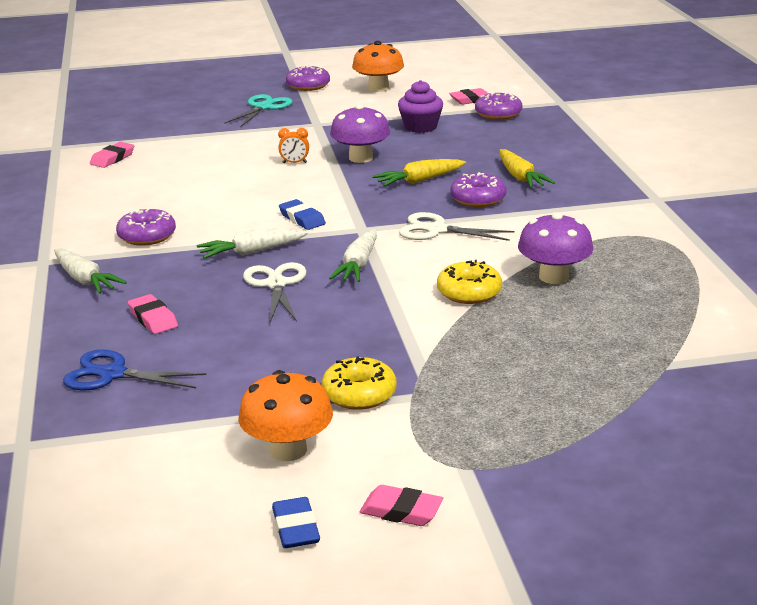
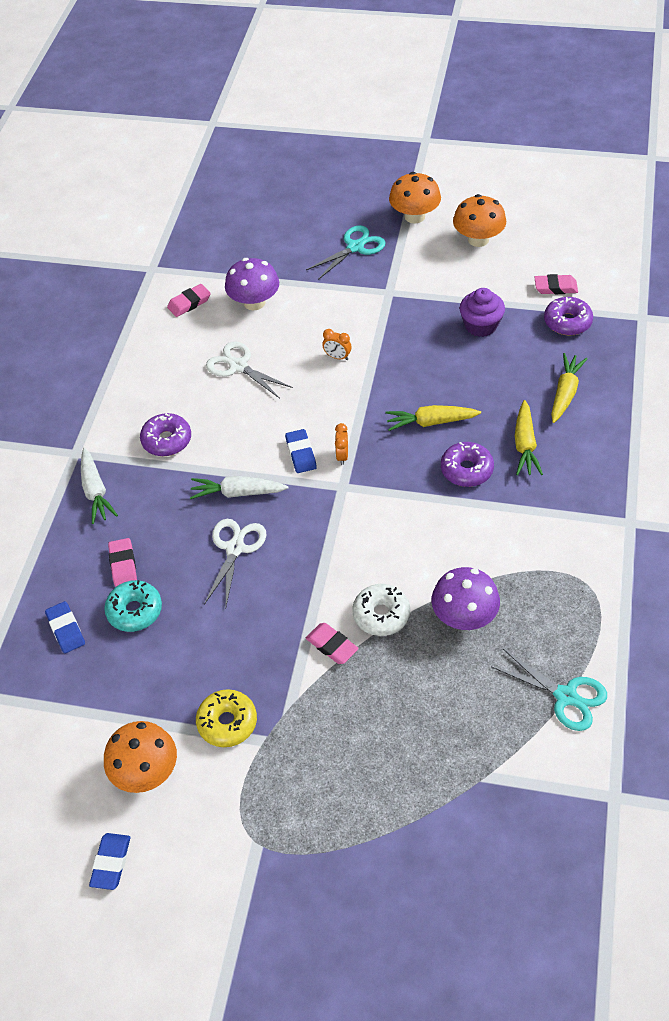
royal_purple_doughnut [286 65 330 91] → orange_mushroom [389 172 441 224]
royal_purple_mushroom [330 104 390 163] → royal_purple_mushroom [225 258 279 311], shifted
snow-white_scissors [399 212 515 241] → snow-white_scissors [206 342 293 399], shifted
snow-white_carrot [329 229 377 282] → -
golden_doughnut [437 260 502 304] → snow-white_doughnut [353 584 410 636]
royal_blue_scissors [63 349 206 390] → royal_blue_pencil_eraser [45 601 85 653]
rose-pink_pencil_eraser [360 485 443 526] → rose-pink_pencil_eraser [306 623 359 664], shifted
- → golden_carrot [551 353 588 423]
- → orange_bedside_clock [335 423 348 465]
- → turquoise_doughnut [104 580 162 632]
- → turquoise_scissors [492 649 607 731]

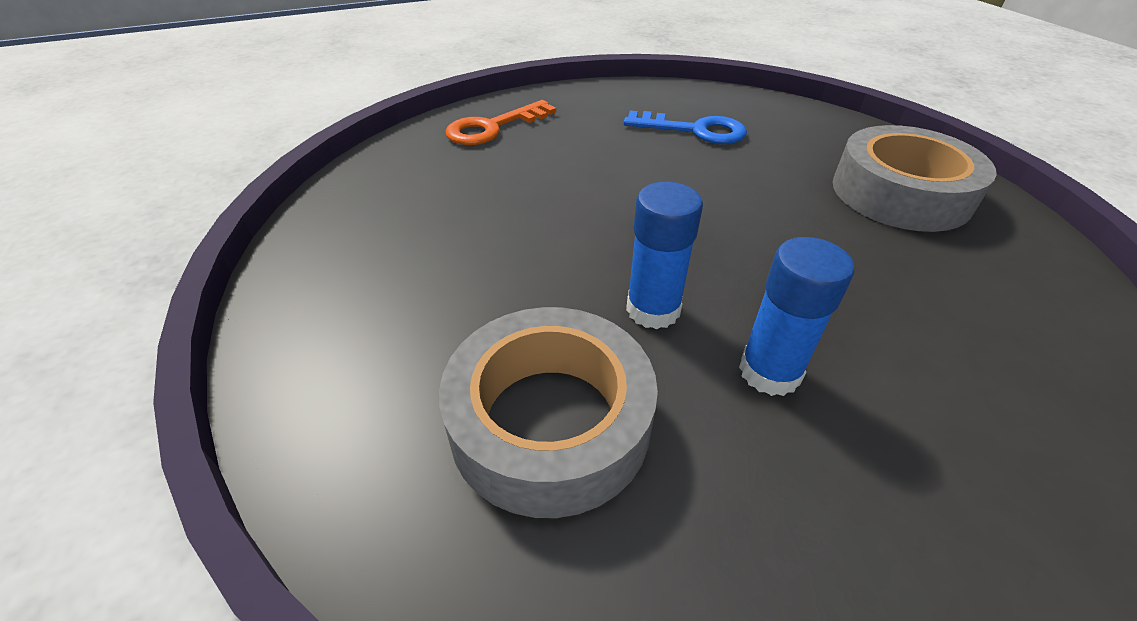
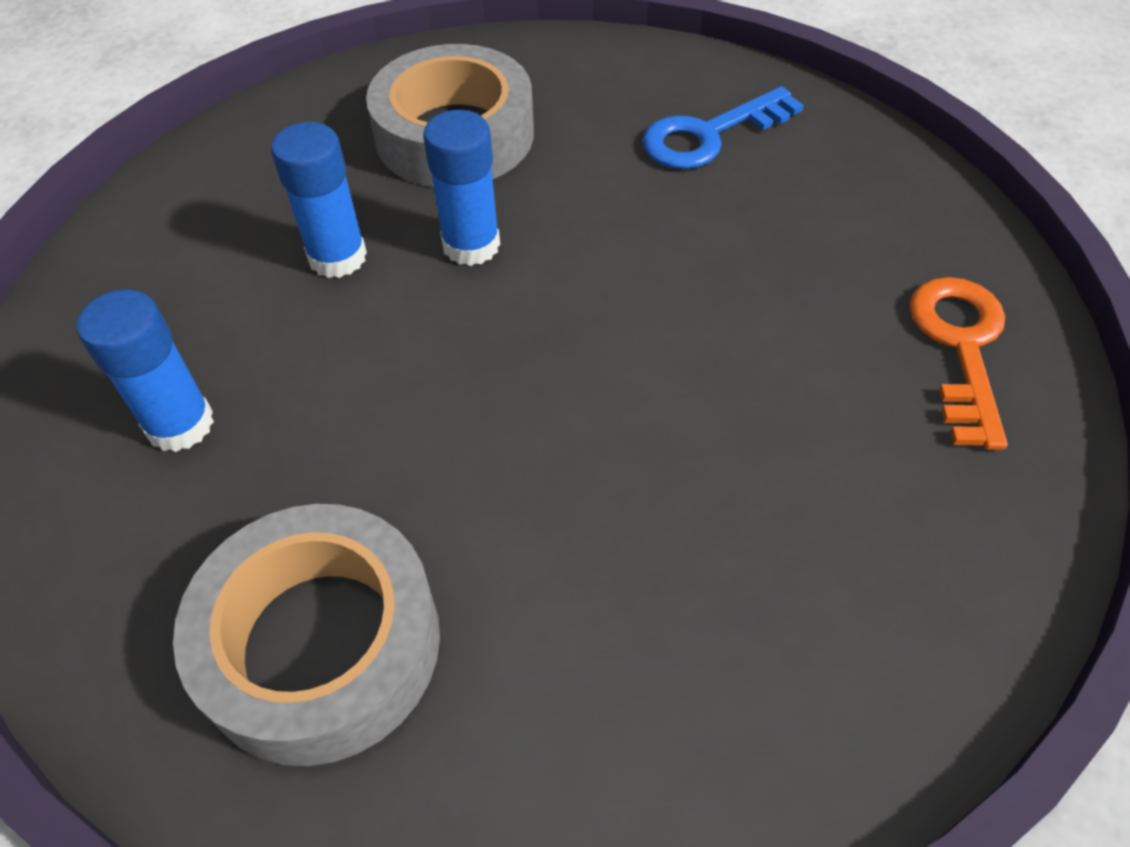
royal_blue_latchkey [623 111 747 144] → royal_blue_latchkey [642 86 804 169], shifted
- → royal_blue_stick_of_glue [77 289 214 452]

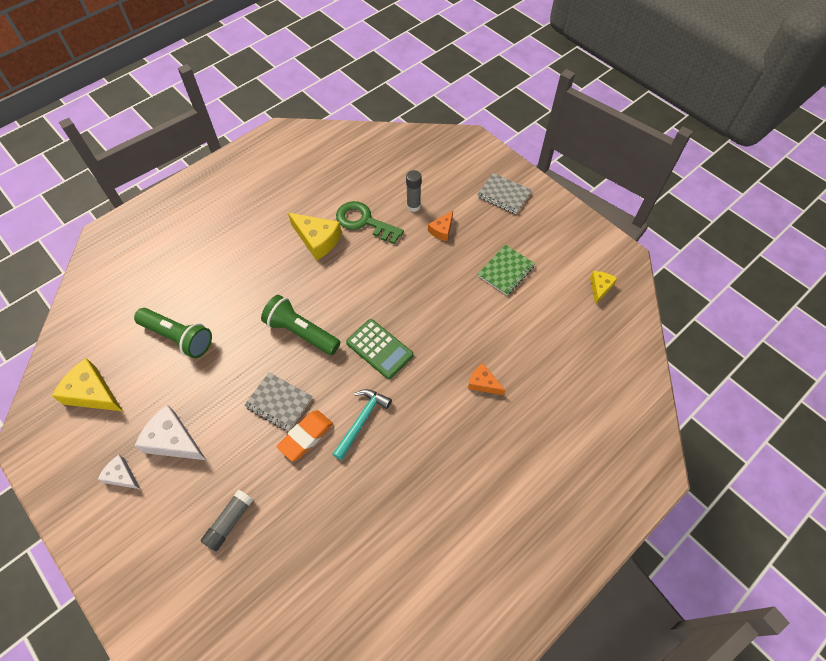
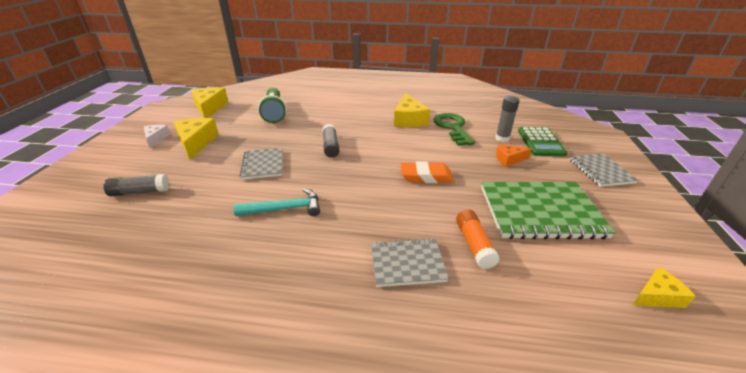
emerald_exercise_book [478 245 535 295] → emerald_exercise_book [481 182 616 239], x1.75
emerald_flashlight [261 295 340 355] → gray_stick_of_glue [322 124 340 158]
emerald_pocket_calculator [346 319 413 379] → emerald_pocket_calculator [518 127 568 156], shifted
orange_cheese [468 363 505 395] → gray_exercise_book [371 238 449 287]
snow-white_cheese [135 405 206 460] → golden_cheese [174 118 219 160]
orange_pencil_eraser [277 410 333 461] → orange_pencil_eraser [401 161 454 183], shifted
- → orange_stick_of_glue [456 209 500 269]

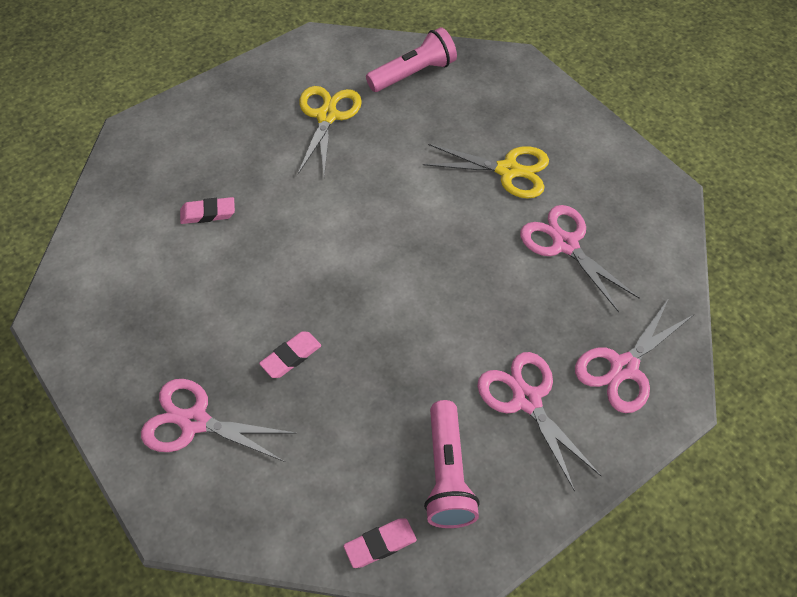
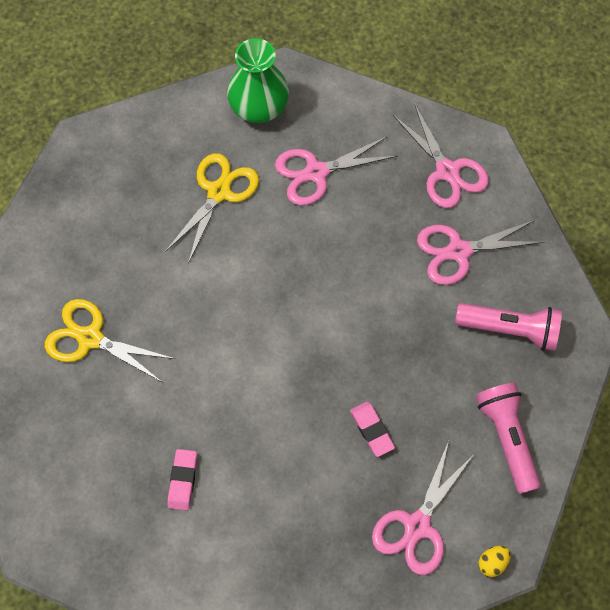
rose-pink_flashlight [366 27 457 92] → rose-pink_flashlight [476 383 541 494], shifted
rose-pink_pencil_eraser [343 518 417 568] → -
- → emerald_tall_vase [227 38 289 123]
- → golden_egg [478 546 511 577]

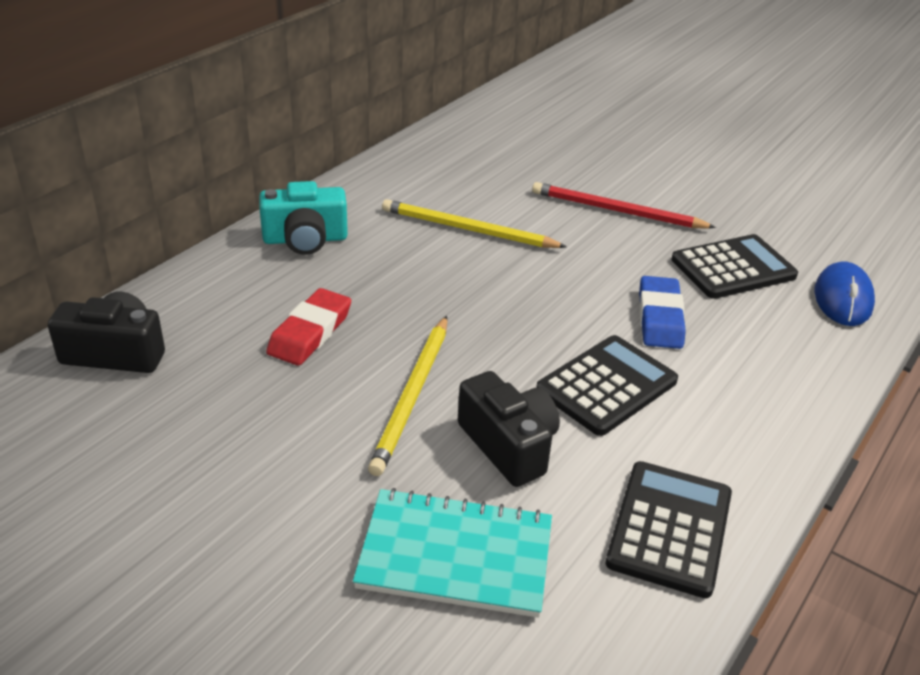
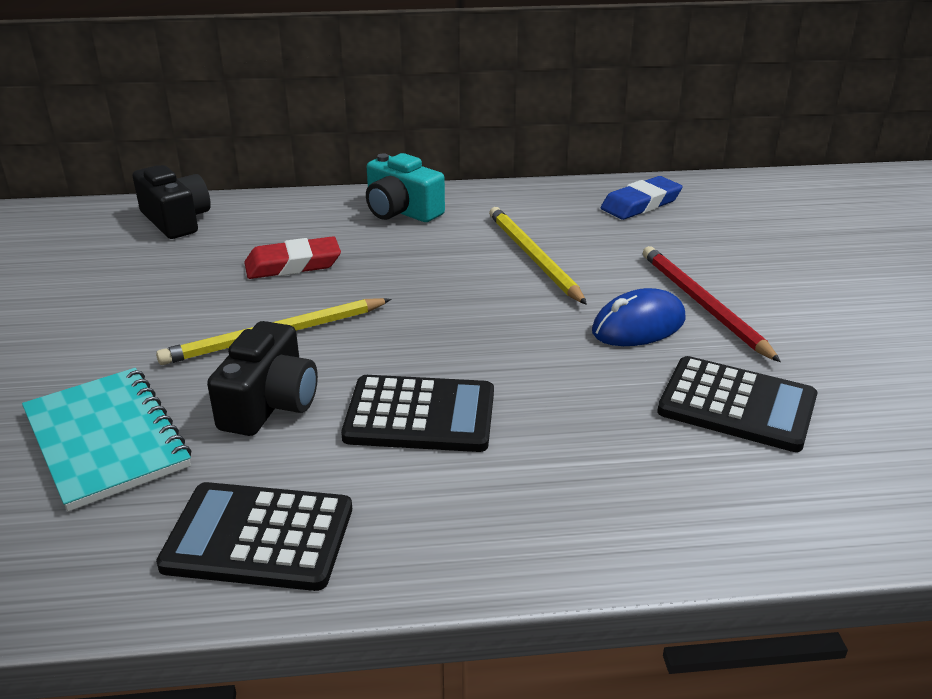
royal_blue_PC_mouse [814 261 875 326] → royal_blue_PC_mouse [592 288 686 346], shifted
royal_blue_pencil_eraser [639 276 686 349] → royal_blue_pencil_eraser [601 176 683 220], shifted
ebony_pocket_calculator [605 461 732 598] → ebony_pocket_calculator [156 482 352 591], 150 degrees counterclockwise

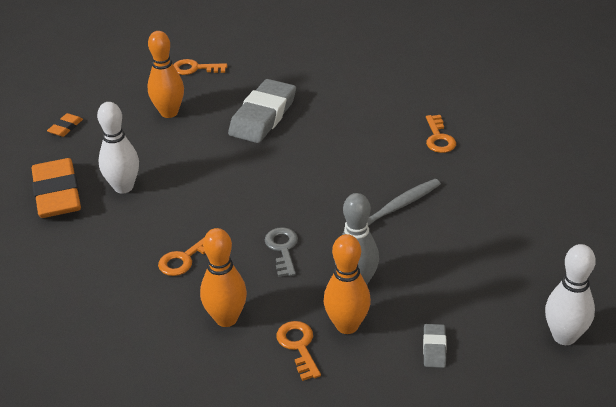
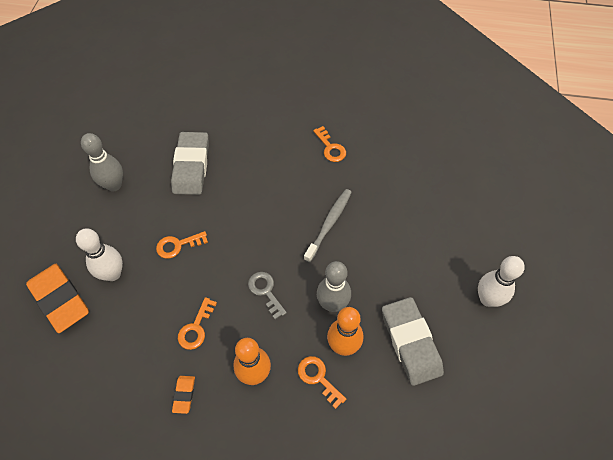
orange_tenpin [147 31 184 118] → gray_tenpin [81 133 123 191]
orange_latchkey [173 59 227 75] → orange_latchkey [156 231 208 259], shifted
orange_pencil_eraser [47 113 83 137] → orange_pencil_eraser [172 376 195 414], shifted
gray_pencil_eraser [423 324 447 368] → gray_pencil_eraser [382 297 444 386], x2.25

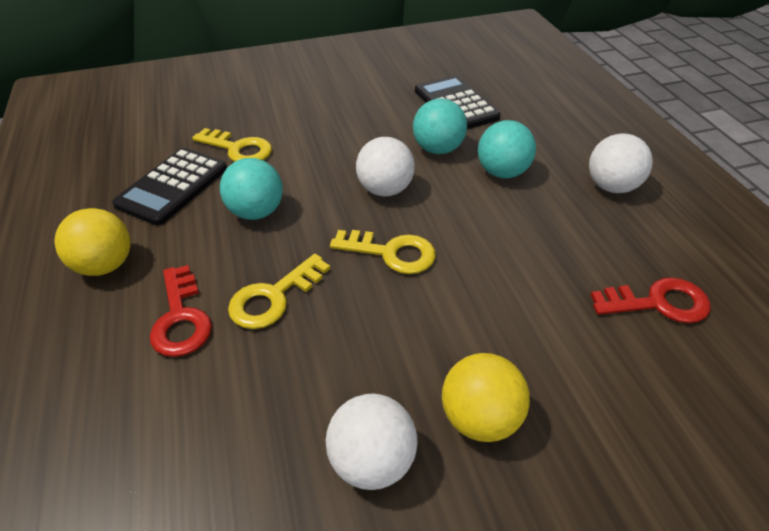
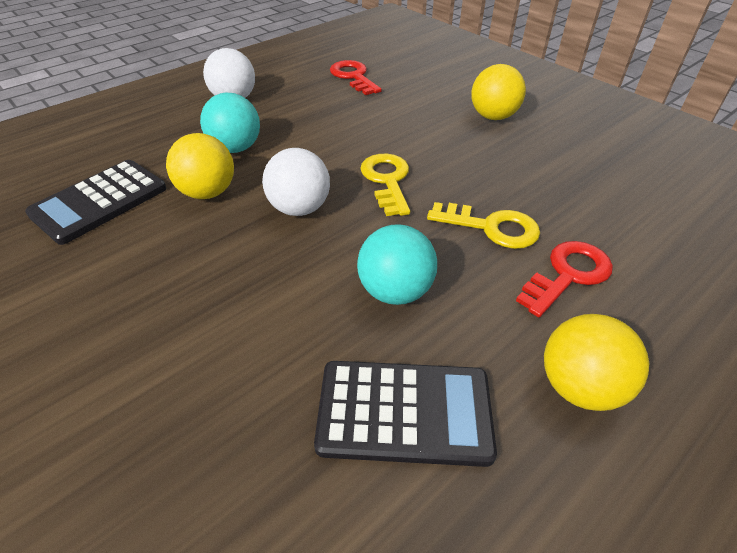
turquoise_play_ball [413 98 467 154] → golden_play_ball [166 133 234 199]
golden_latchkey [192 128 272 162] → -
snow-white_play_ball [326 394 417 490] → -

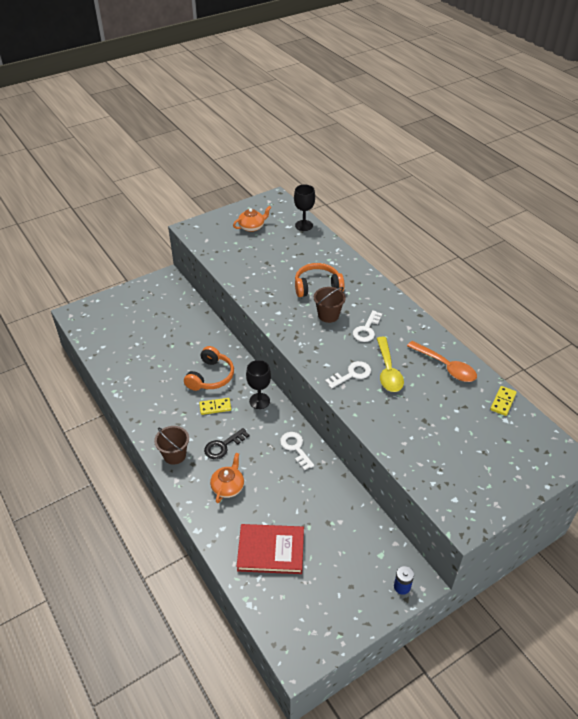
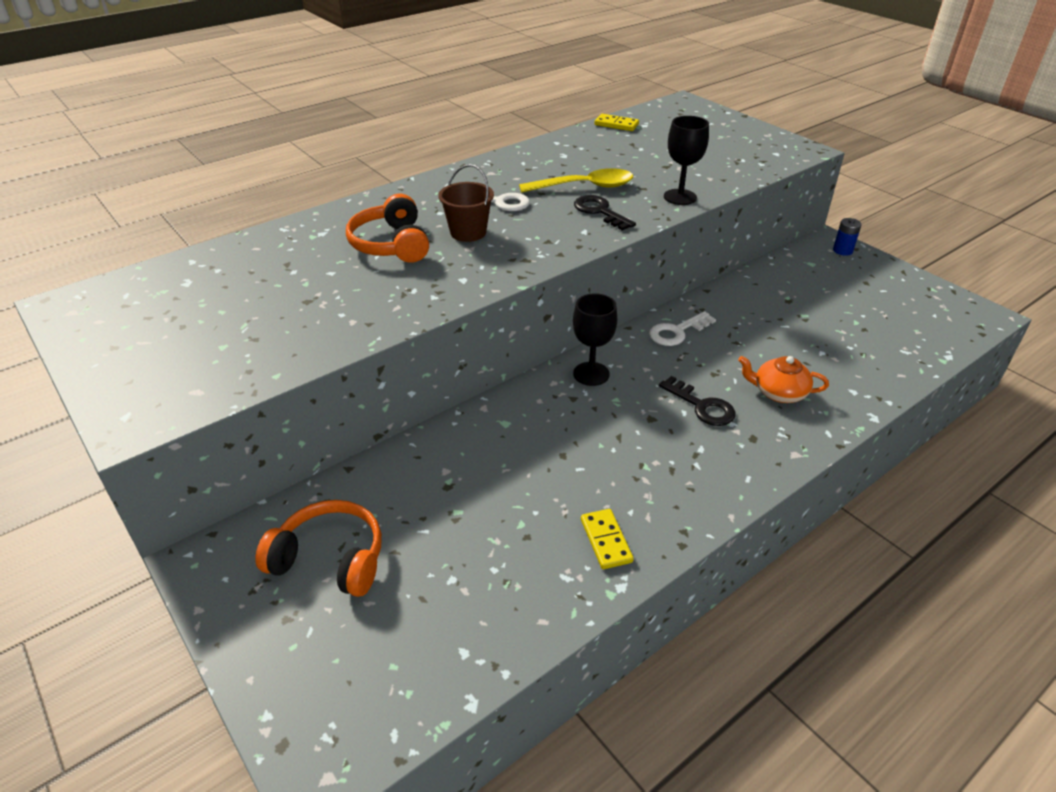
ebony_goblet [294 185 315 231] → ebony_goblet [664 116 709 205], shifted
orange_tea_pot [233 206 271 232] → -
orange_tablespoon [407 341 477 382] → -
orange_headset [184 346 234 391] → orange_headset [255 500 382 597], shifted
snow-white_latchkey [325 361 371 389] → ebony_latchkey [574 195 636 230]
golden_domino_tile [199 398 231 415] → golden_domino_tile [581 509 634 569], shifted
brown_sand_bucket [154 426 189 465] → -
scarlet_hardcover [237 524 304 574] → -

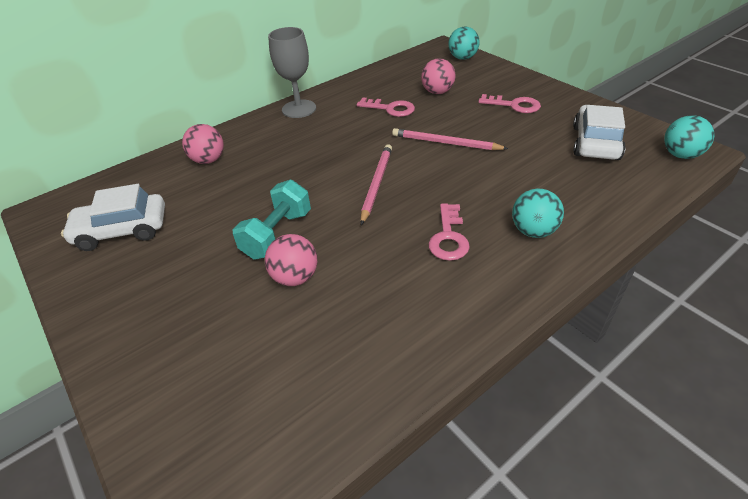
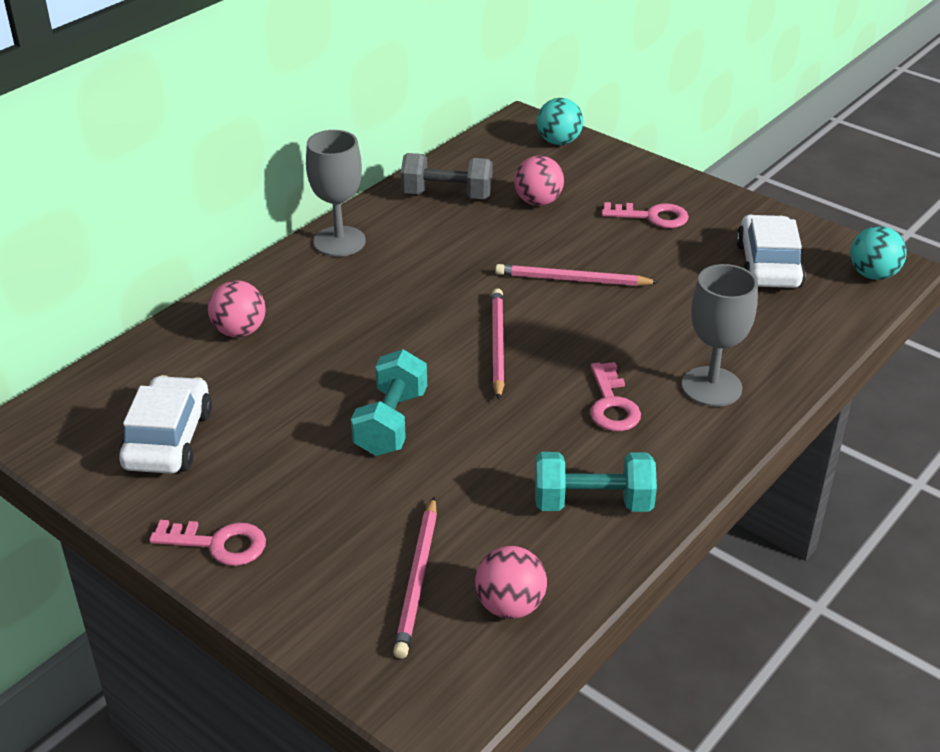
rose-pink_latchkey [357 97 415 117] → rose-pink_latchkey [149 520 266 566], shifted
snow-white_car [61 184 165 251] → snow-white_car [118 375 212 474], 120 degrees clockwise
turquoise_play_ball [512 189 564 238] → gray_goblet [682 264 758 407]
rose-pink_play_ball [265 234 317 286] → rose-pink_play_ball [475 546 547 619], shifted
- → gray_hand_weight [401 153 493 199]
- → turquoise_hand_weight [535 452 657 512]
- → rose-pink_wooden_pencil [393 497 437 659]

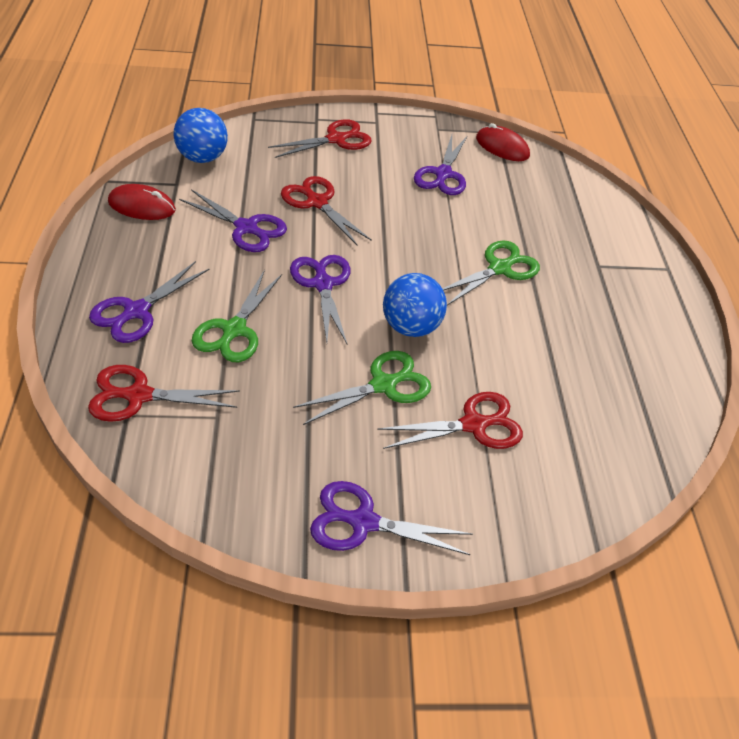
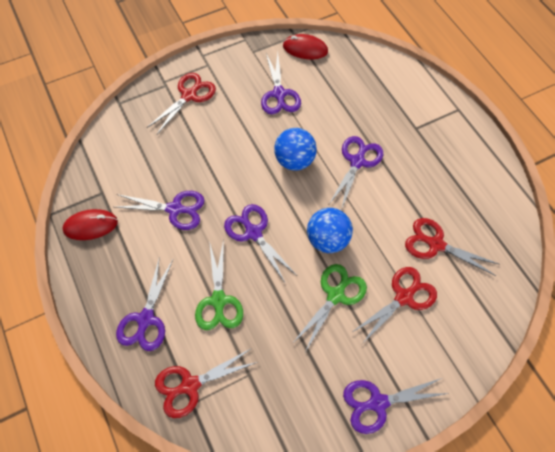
royal_blue_play_ball [173 108 228 163] → royal_blue_play_ball [274 128 317 170], shifted
scarlet_scissors [281 176 372 245] → scarlet_scissors [405 218 499 276], shifted
emerald_scissors [442 241 540 305] → royal_purple_scissors [329 136 383 210]

